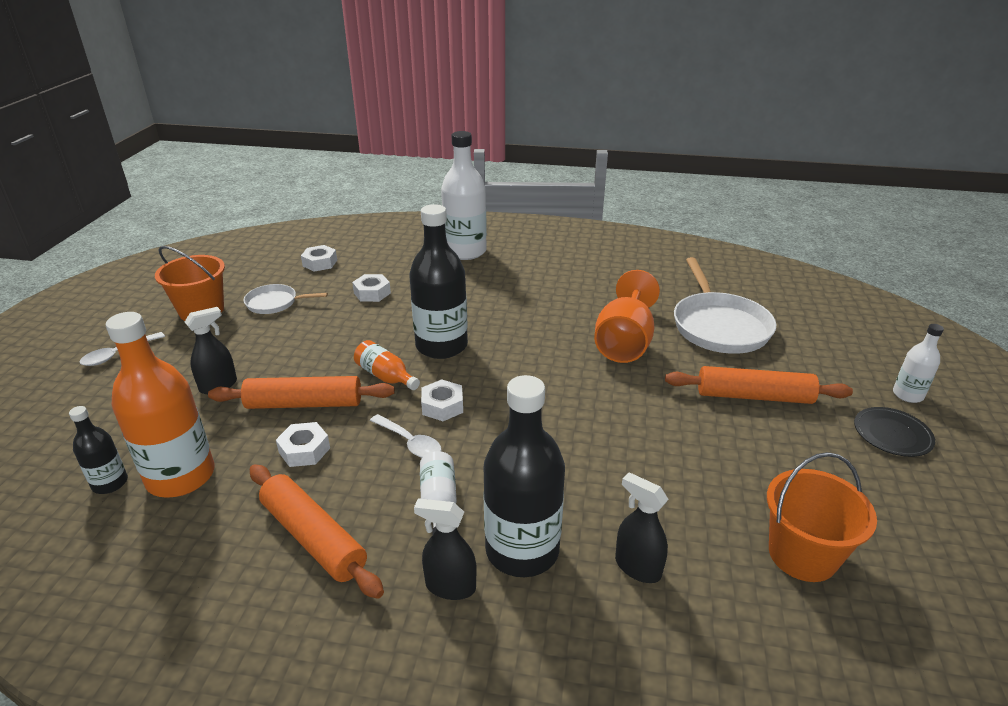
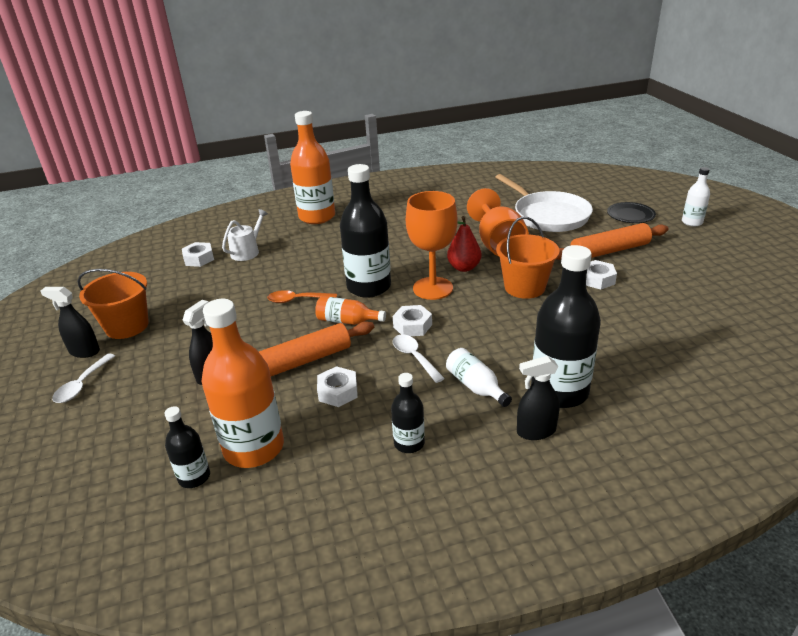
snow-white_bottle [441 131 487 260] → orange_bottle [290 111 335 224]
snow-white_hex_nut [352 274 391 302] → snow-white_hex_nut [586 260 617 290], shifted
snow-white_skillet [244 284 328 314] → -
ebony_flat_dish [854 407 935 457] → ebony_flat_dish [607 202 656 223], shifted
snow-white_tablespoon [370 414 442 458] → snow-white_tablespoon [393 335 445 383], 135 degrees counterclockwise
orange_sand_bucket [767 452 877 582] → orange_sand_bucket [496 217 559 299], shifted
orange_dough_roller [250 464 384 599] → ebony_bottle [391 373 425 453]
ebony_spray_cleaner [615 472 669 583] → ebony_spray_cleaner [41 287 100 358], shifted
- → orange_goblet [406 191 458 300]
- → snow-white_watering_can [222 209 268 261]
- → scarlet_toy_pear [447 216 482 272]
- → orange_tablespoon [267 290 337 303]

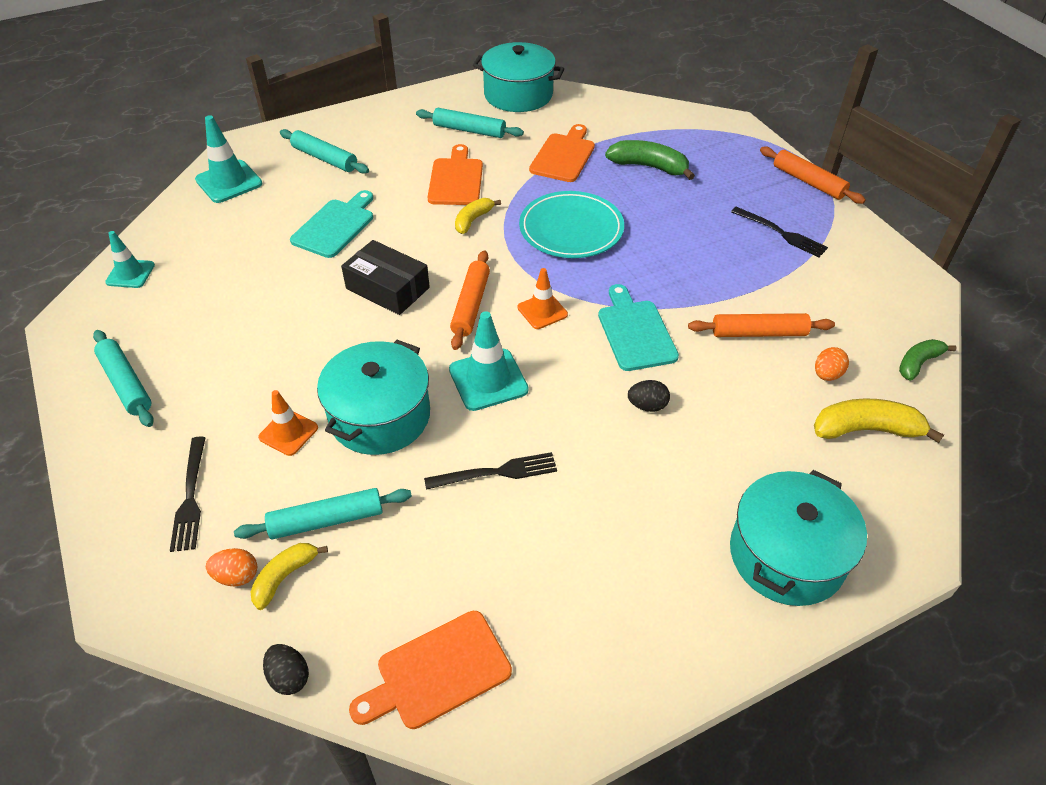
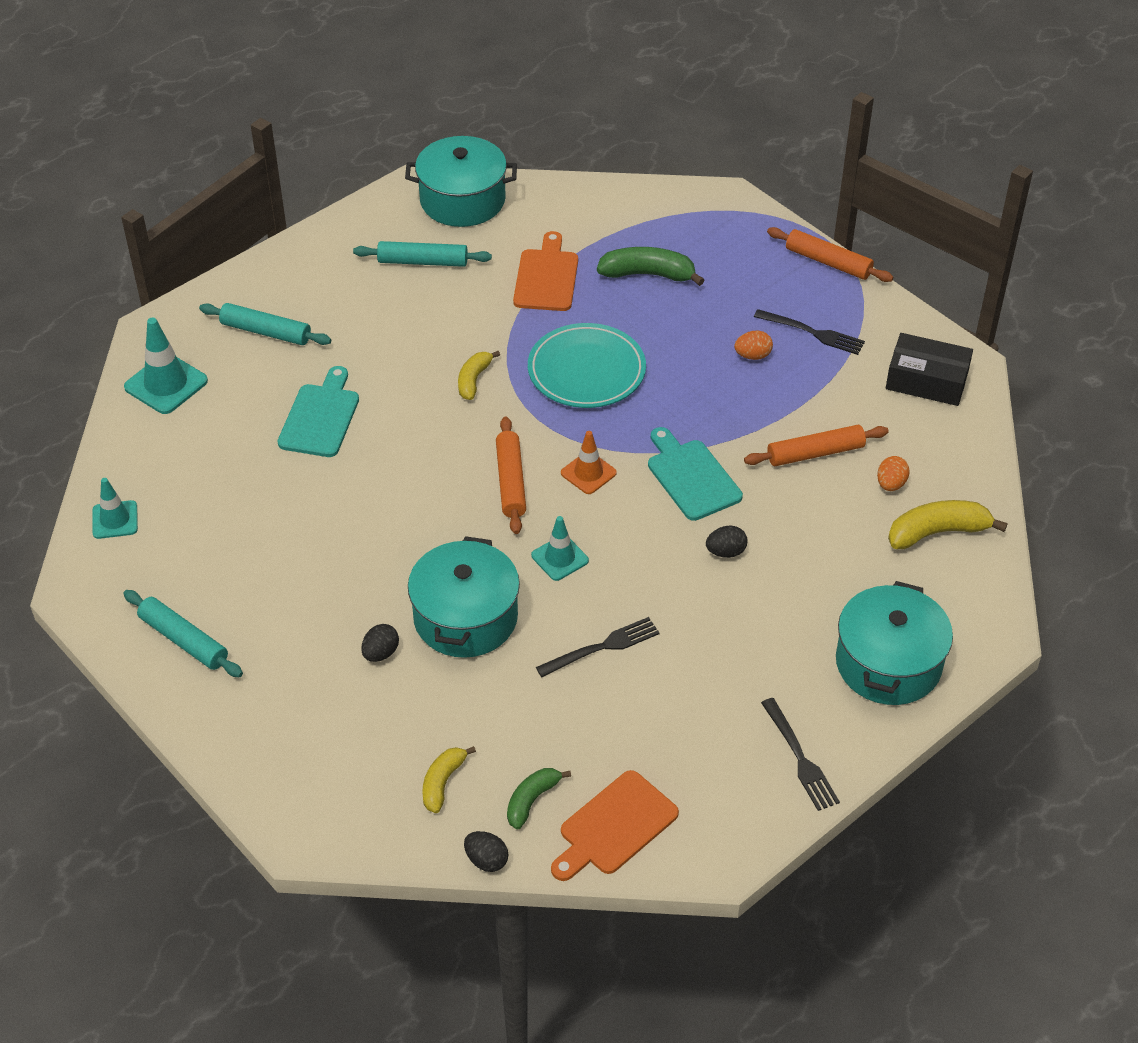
orange_bread_board [428 144 483 205] → -
ebony_package [341 240 430 315] → ebony_package [886 333 973 406], shifted
turquoise_traffic_cone [449 311 529 411] → turquoise_traffic_cone [531 516 589 581], x0.65
emerald_toy_banana [899 339 957 380] → emerald_toy_banana [507 768 571 830], shifted
orange_traffic_cone [258 390 318 456] → ebony_egg [361 624 399 662]
ebony_dinner_fork [170 436 206 552] → ebony_dinner_fork [761 698 840 811], shifted
turquoise_dough_roller [234 488 412 539] → -
orange_egg [206 548 257 586] → orange_egg [734 331 773 360], shifted

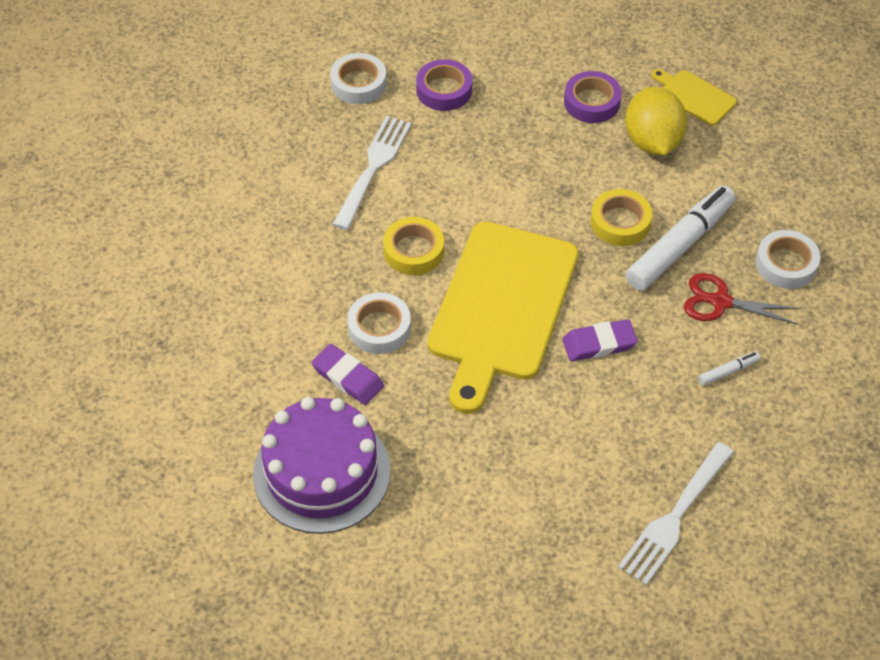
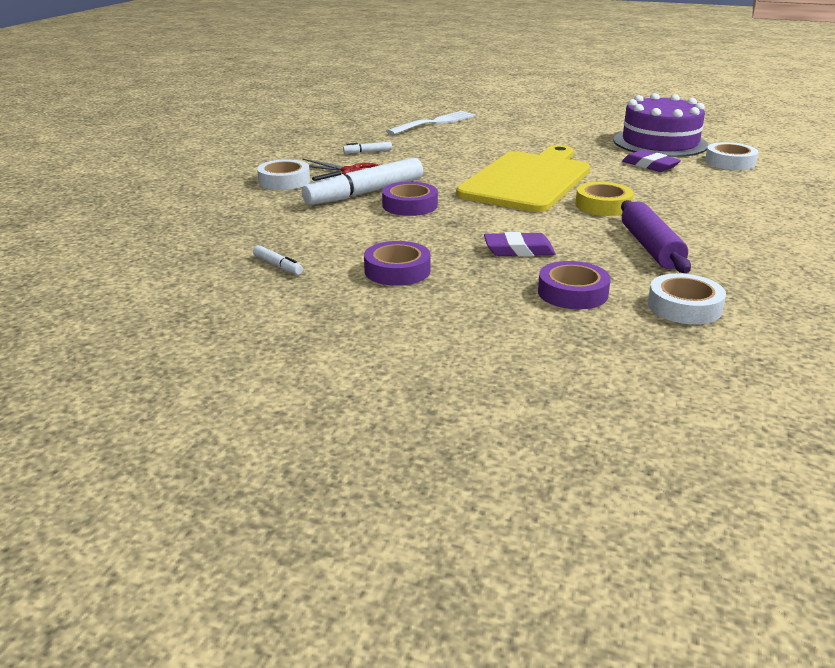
golden_bread_board [651 69 737 126] → snow-white_felt_pen [253 245 303 275]
golden_lemon [625 87 687 155] → -
snow-white_dinner_fork [332 116 412 230] → royal_purple_dough_roller [621 200 691 273]
golden_tape [591 189 652 246] → royal_purple_tape [382 182 438 216]
snow-white_tape [347 292 411 354] → snow-white_tape [705 142 758 170], shifted
royal_purple_pencil_eraser [562 319 638 361] → royal_purple_pencil_eraser [484 232 556 257], shifted

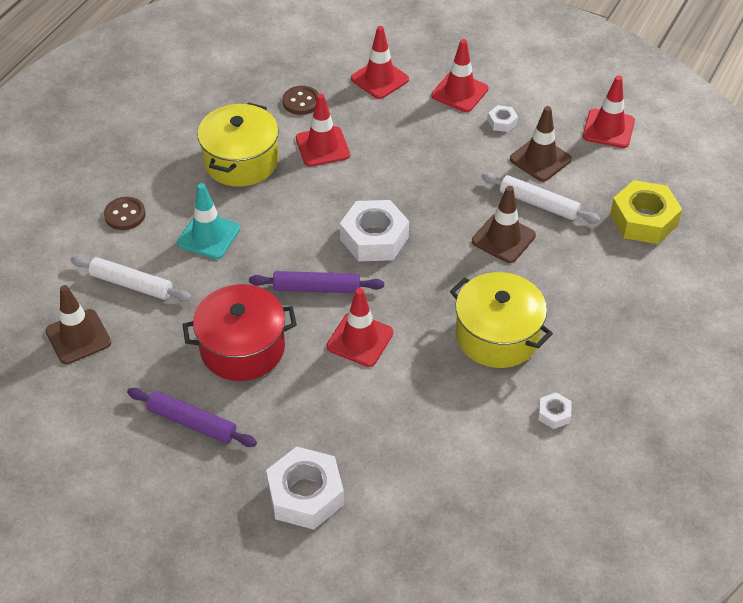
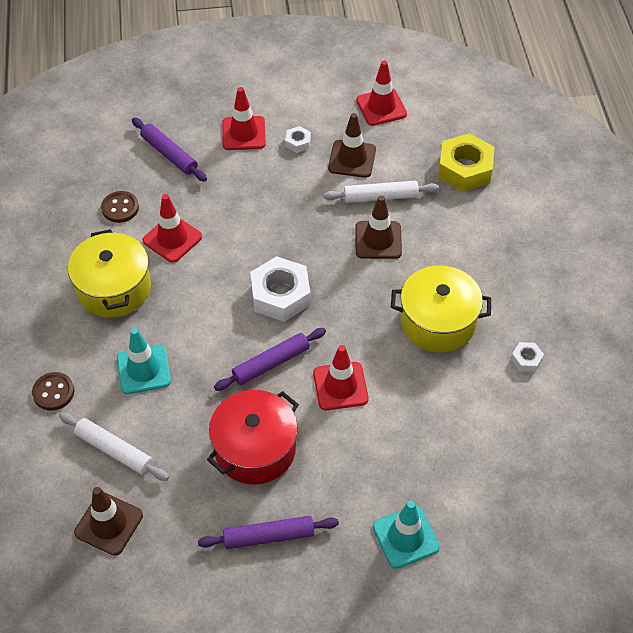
scarlet_traffic_cone [351 26 409 99] → royal_purple_dough_roller [132 118 207 181]
snow-white_dough_roller [70 256 192 301] → snow-white_dough_roller [59 412 169 481], 45 degrees clockwise
snow-white_hex_nut [266 447 344 530] → turquoise_traffic_cone [373 500 440 569]

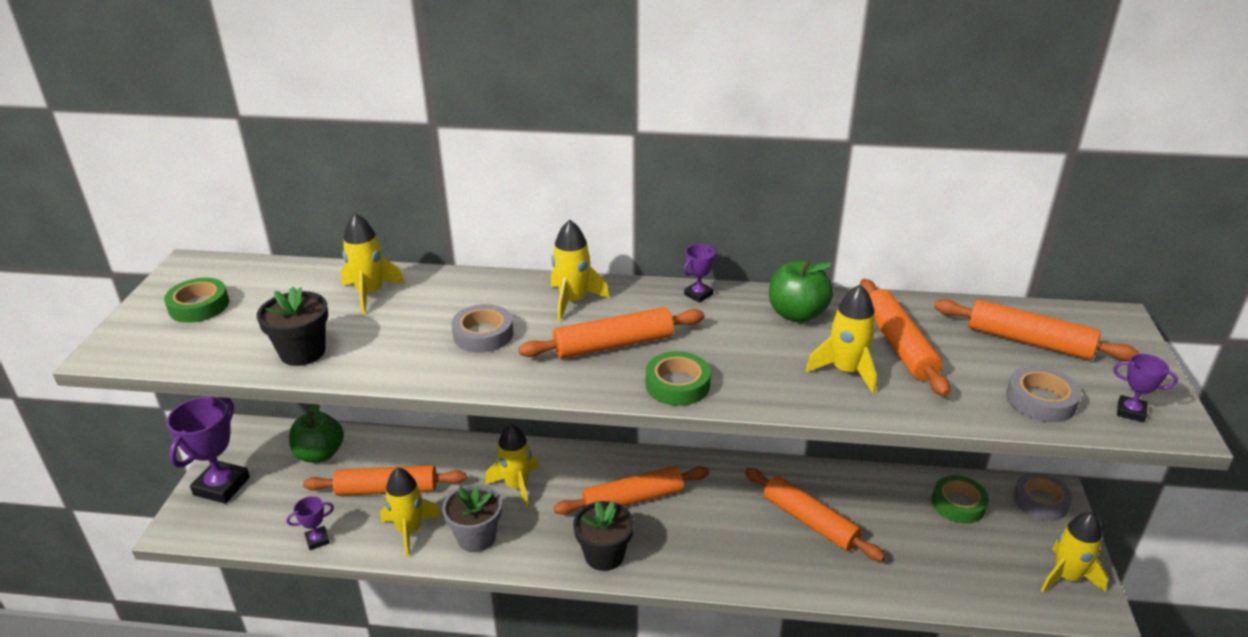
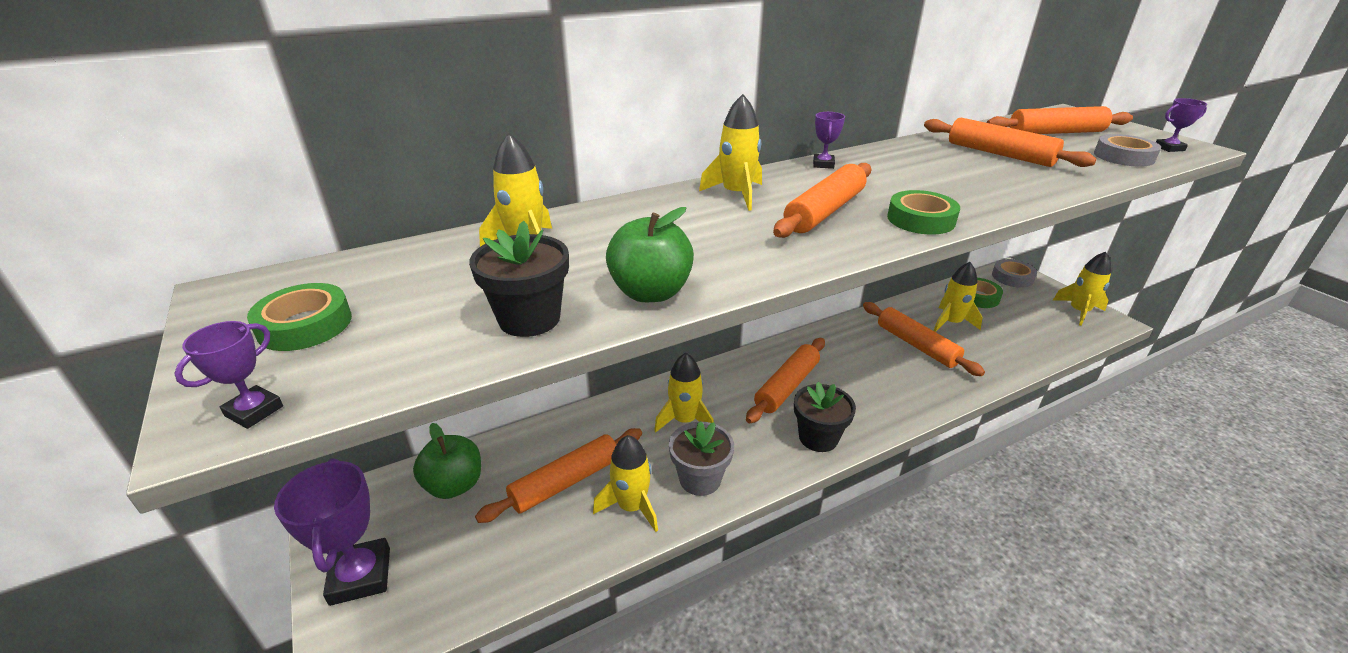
emerald_apple [769 260 833 322] → emerald_apple [606 207 694 302], shifted
golden_toy_rocket [806 284 877 394] → golden_toy_rocket [933 262 983 332], shifted
gray_tape [452 304 513 352] → -
orange_dough_roller [745 468 885 562] → orange_dough_roller [863 302 985 376], 45 degrees clockwise
royal_purple_prize_cup [286 496 334 550] → royal_purple_prize_cup [174 321 283 429], shifted

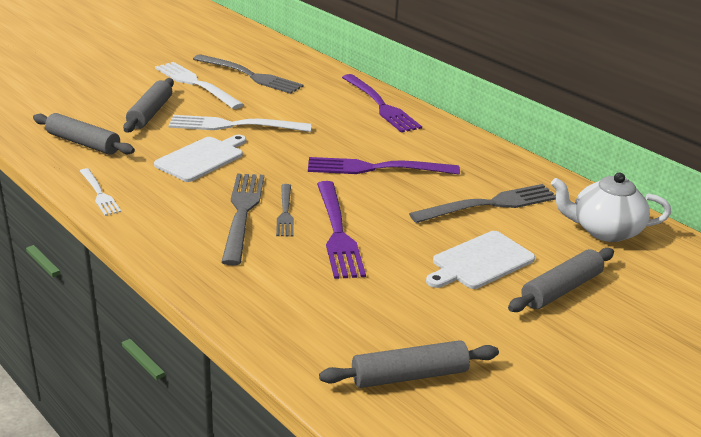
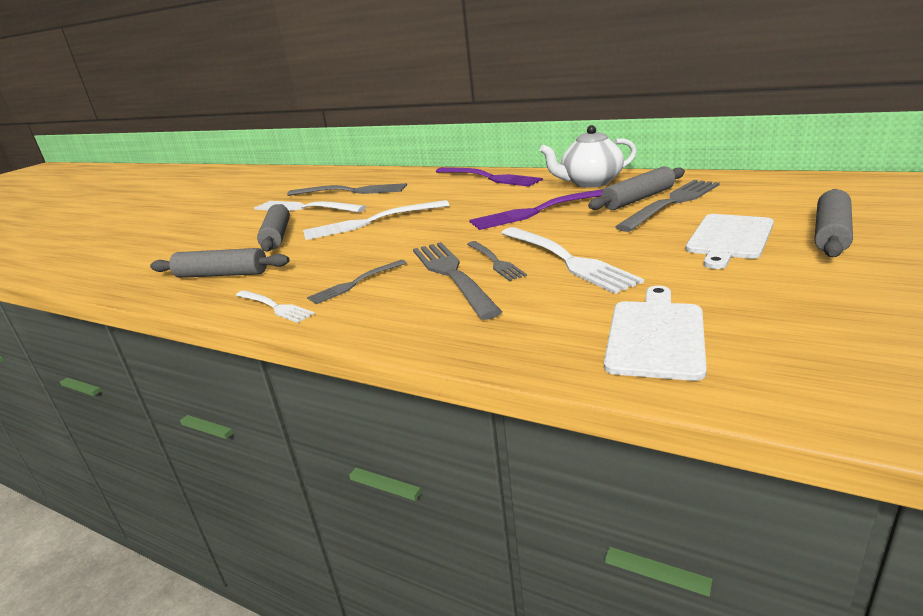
snow-white_bread_board [154 135 246 182] → snow-white_bread_board [604 286 707 381], shifted
snow-white_tea_pot [551 173 671 242] → snow-white_tea_pot [540 125 637 188], shifted
royal_purple_dinner_fork [317 181 366 279] → snow-white_dinner_fork [501 227 644 294]
gray_dough_roller [319 340 499 388] → gray_dough_roller [588 166 685 210], shifted
- → gray_dinner_fork [307 260 407 304]

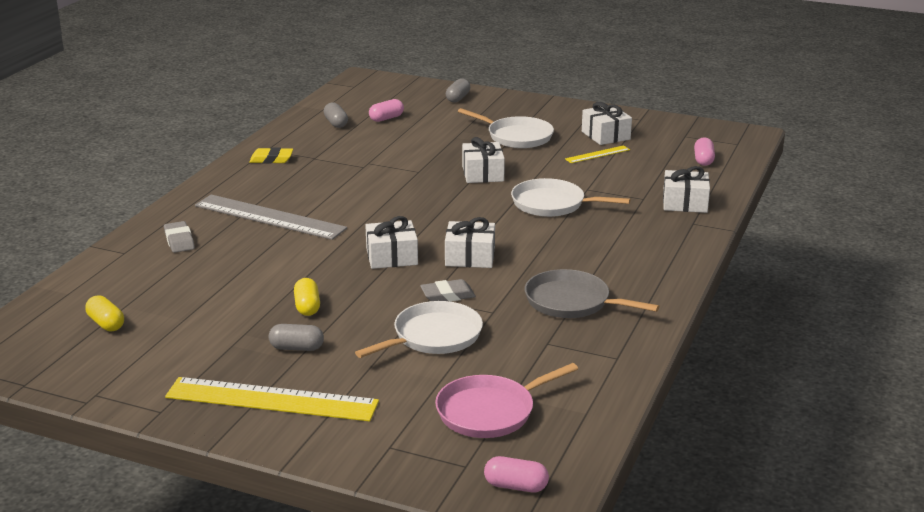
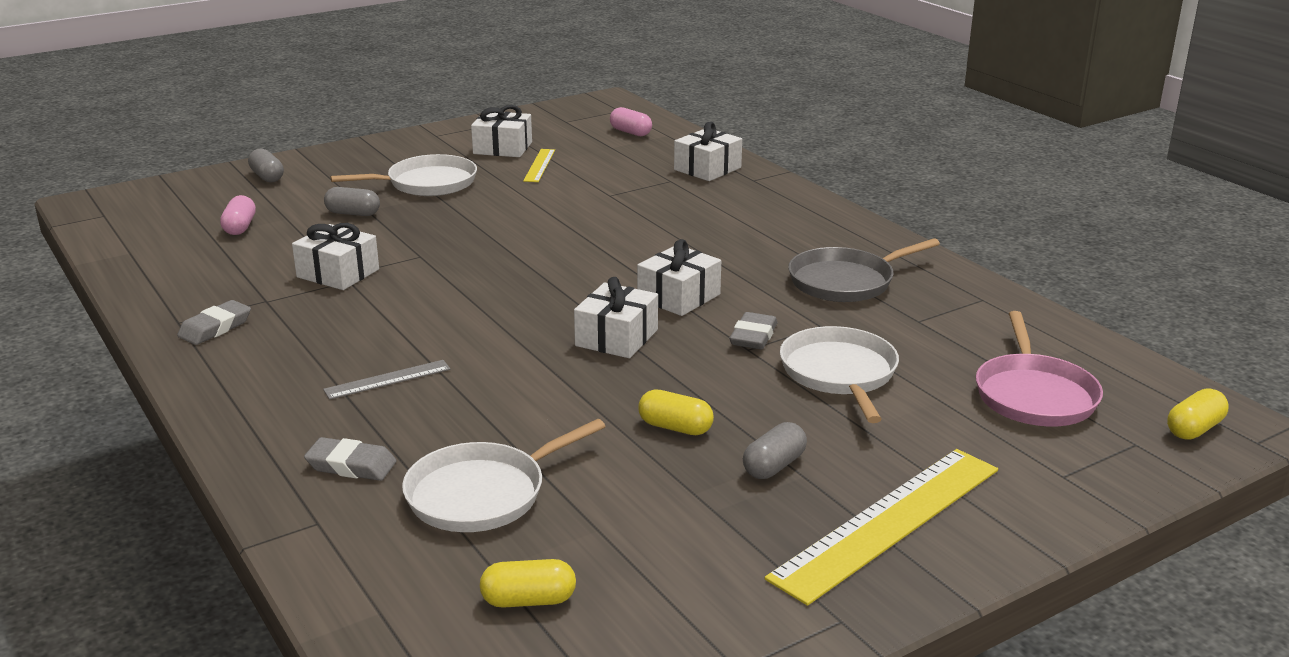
gray_pill [324 102 348 128] → gray_pill [324 187 380 216], shifted
snow-white_present [462 137 505 183] → snow-white_present [292 223 379 290], shifted
golden_pencil_eraser [249 147 293 164] → gray_pencil_eraser [177 300 251 345]
snow-white_skillet [511 178 630 217] → snow-white_skillet [402 419 606 532], shifted
gray_ruler [195 194 347 240] → gray_ruler [323 360 451 400], x0.47
rose-pink_pill [484 456 549 492] → golden_pill [1167 388 1229 440]

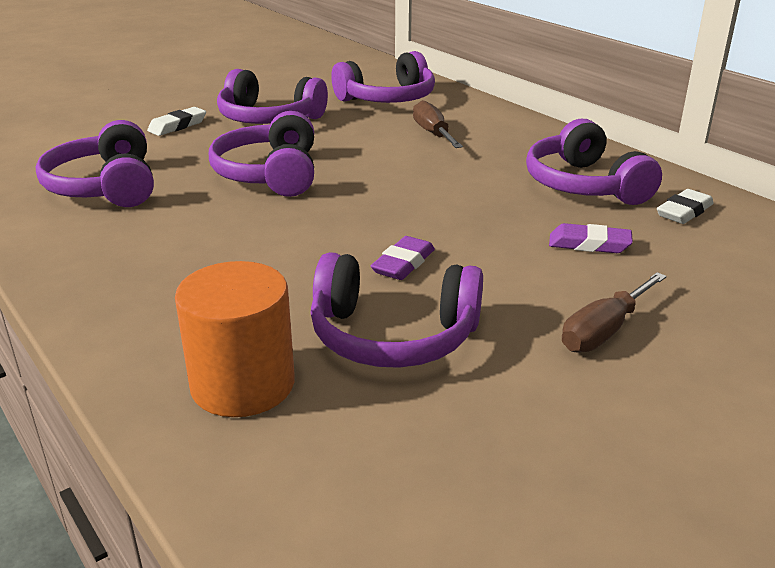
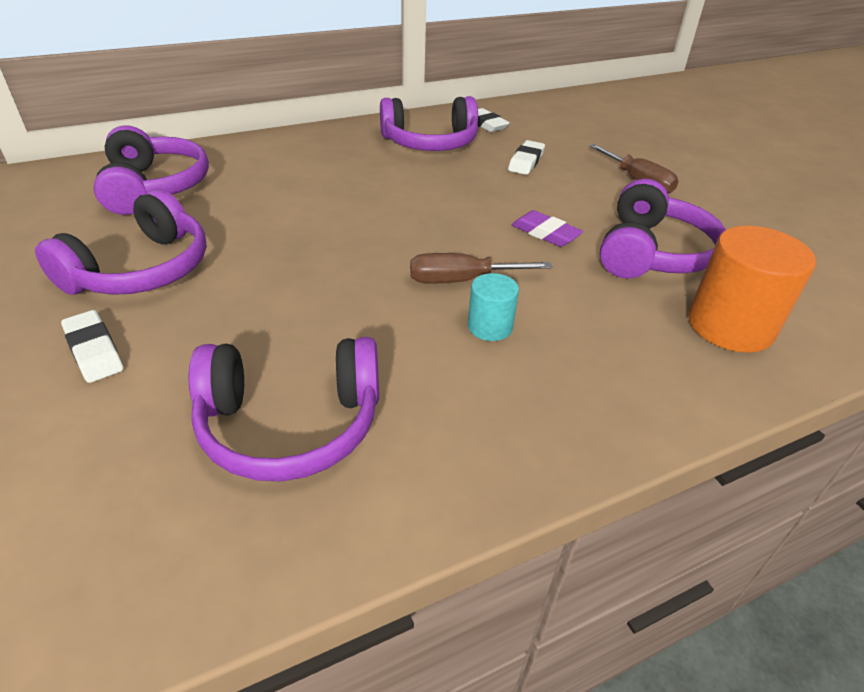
brown_hand_screwdriver [413 100 463 148] → brown_hand_screwdriver [410 253 552 284], shifted
royal_purple_headset [209 111 314 197] → -
royal_purple_pencil_eraser [549 223 633 253] → snow-white_pencil_eraser [508 140 545 175]
- → turquoise_cylinder [468 273 519 341]

